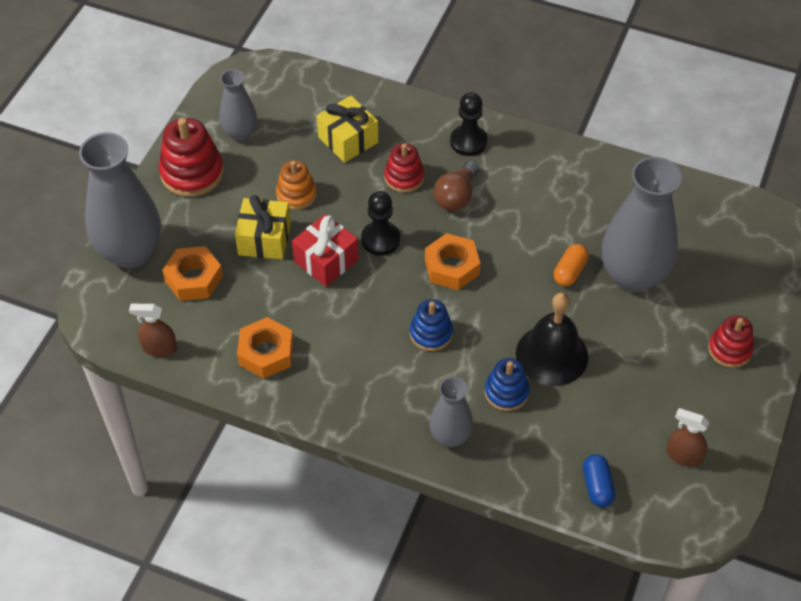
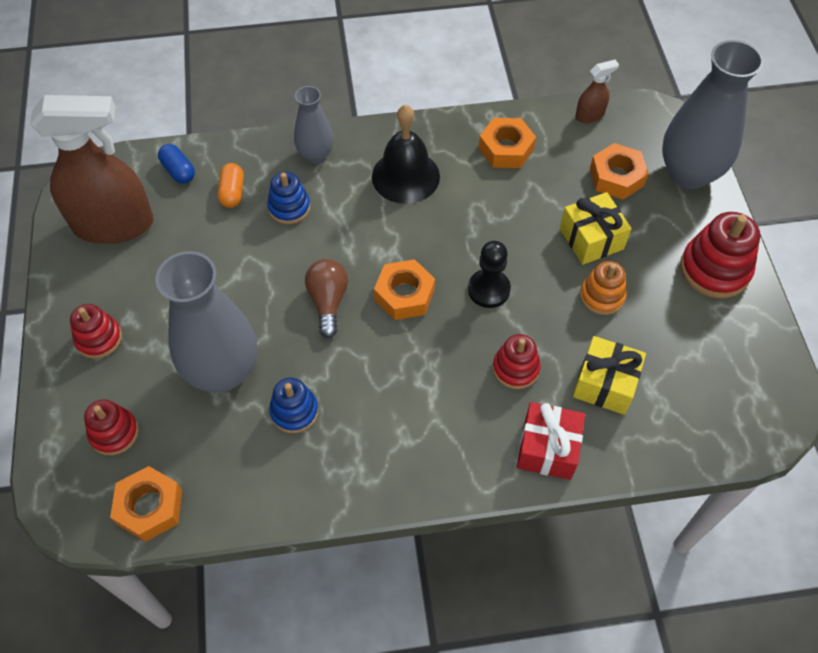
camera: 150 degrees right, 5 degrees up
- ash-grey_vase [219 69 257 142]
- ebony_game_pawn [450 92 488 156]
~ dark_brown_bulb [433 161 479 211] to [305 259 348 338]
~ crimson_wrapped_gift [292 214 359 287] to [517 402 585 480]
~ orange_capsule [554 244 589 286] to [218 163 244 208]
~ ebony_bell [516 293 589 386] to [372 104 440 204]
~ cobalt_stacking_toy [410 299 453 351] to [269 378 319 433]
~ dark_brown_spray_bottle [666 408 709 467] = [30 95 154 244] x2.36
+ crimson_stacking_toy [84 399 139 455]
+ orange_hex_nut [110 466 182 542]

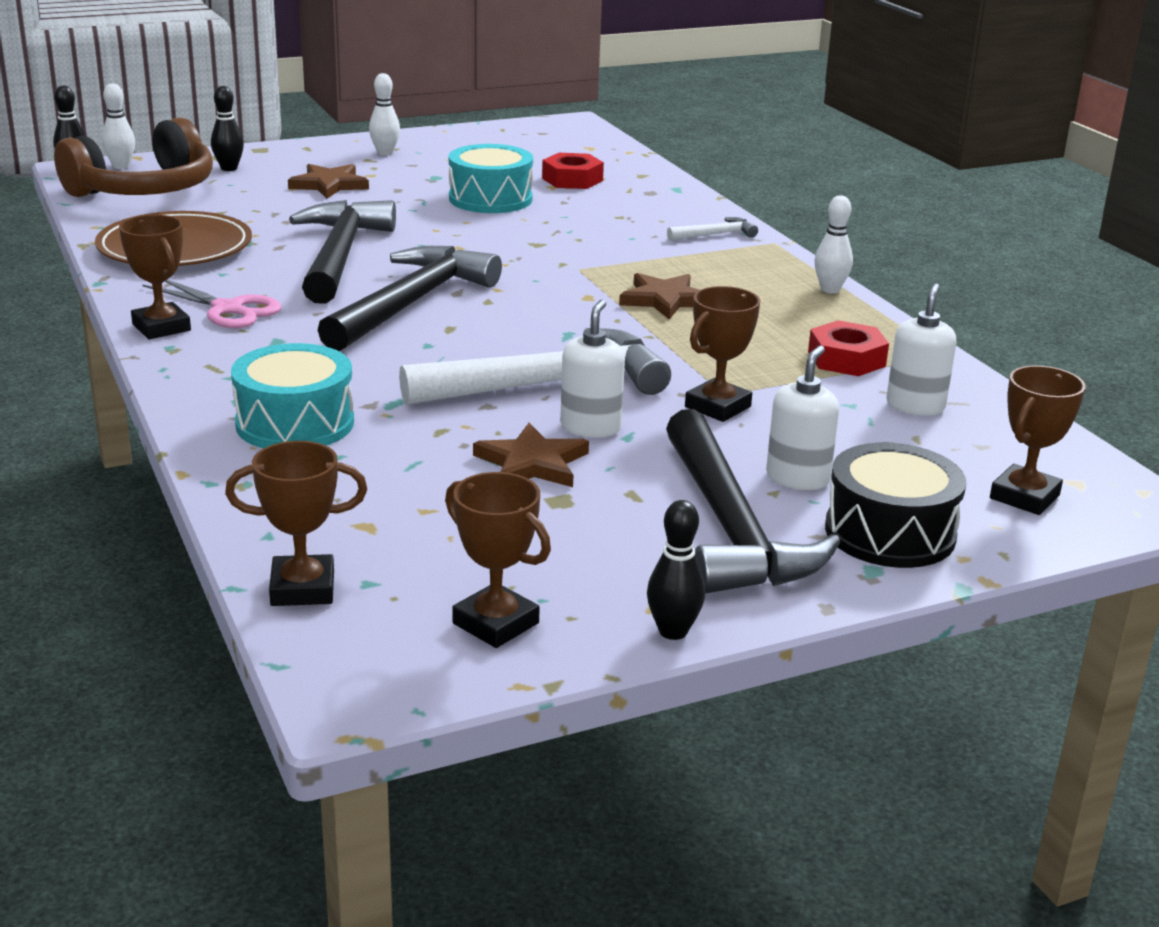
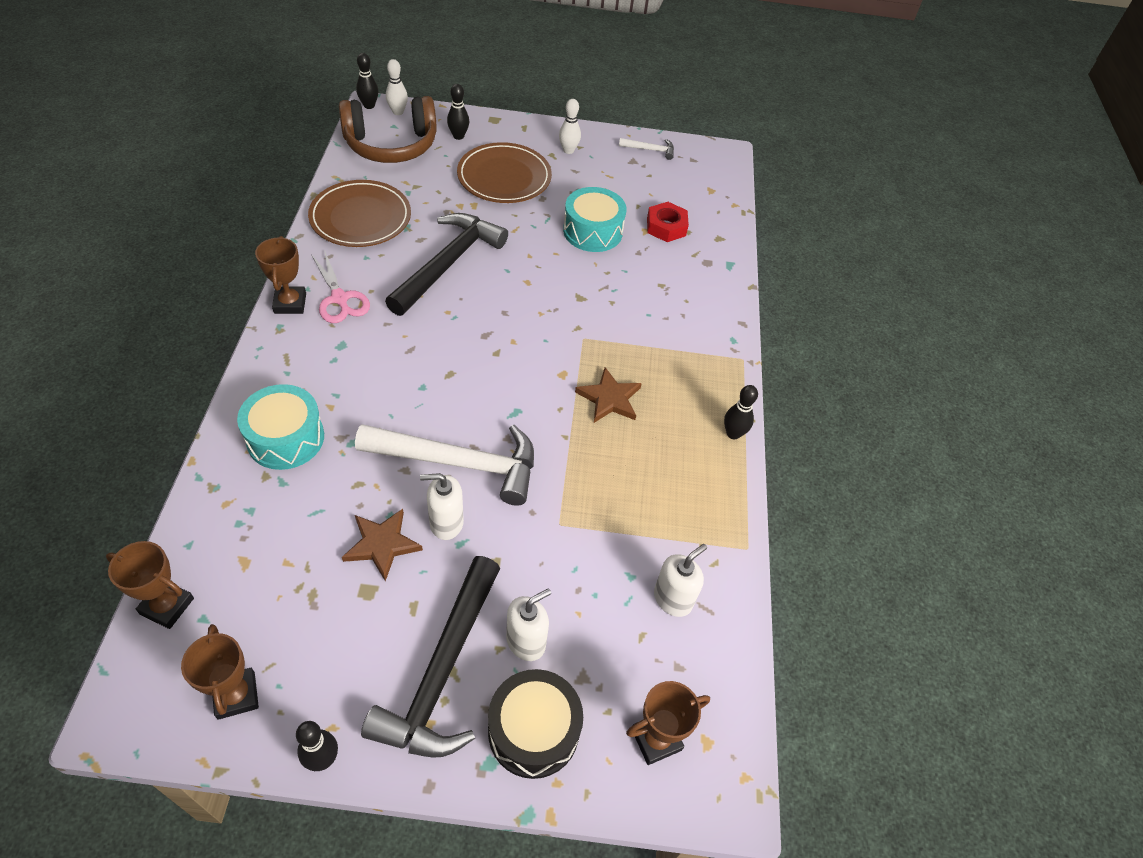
camera: 25 degrees right, 25 degrees up
~ dark_brown_five-pointed_star [288 164 369 199] to dark_brown_plate [457 142 552 203]
~ white_tenpin [815 195 853 293] to ebony_tenpin [724 385 758 439]
~ white_carpenter's_hammer [667 217 758 241] to [619 138 674 160]
- ebony_carpenter's_hammer [318 246 502 351]
- dark_brown_prize_cup [685 286 760 422]
~ white_soap_dispenser [560 299 625 438] = [420 473 464 540] 135 degrees counterclockwise
- crimson_hex_nut [808 320 889 376]

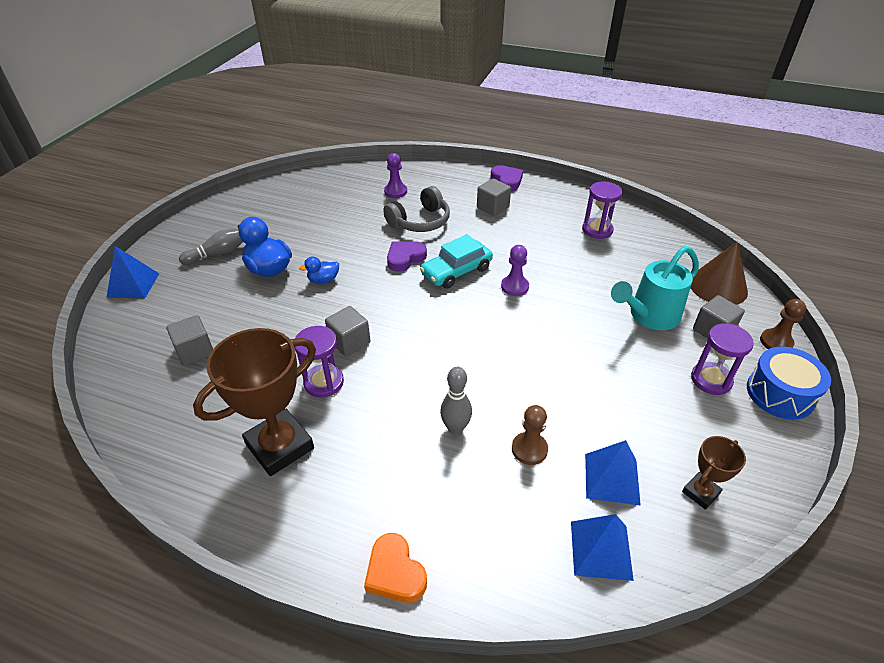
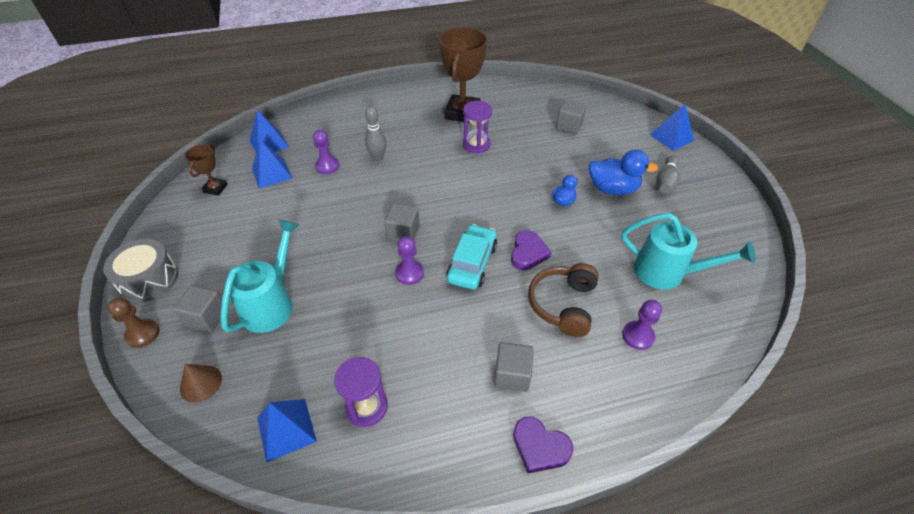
camera: 145 degrees right, 5 degrees up
~ ash-grey_over-ear_headphones [383 186 450 232] to dark_brown_over-ear_headphones [528 263 599 337]
~ dark_brown_solid_cone [691 241 748 305] = [180 364 222 403] x0.59
~ ash-grey_solid_cube [325 306 370 356] to [384 203 420 241]
- royal_purple_sandglass [691 323 754 395]
~ cobalt_toy_drum [747 347 831 420] to ash-grey_toy_drum [103 239 179 302]
~ dark_brown_game_pawn [512 405 548 465] to royal_purple_game_pawn [313 130 339 174]
- orange_heart [364 533 427 603]
+ aqua_watering_pot [621 213 756 290]
+ cobalt_solid_pyramid [257 399 317 462]

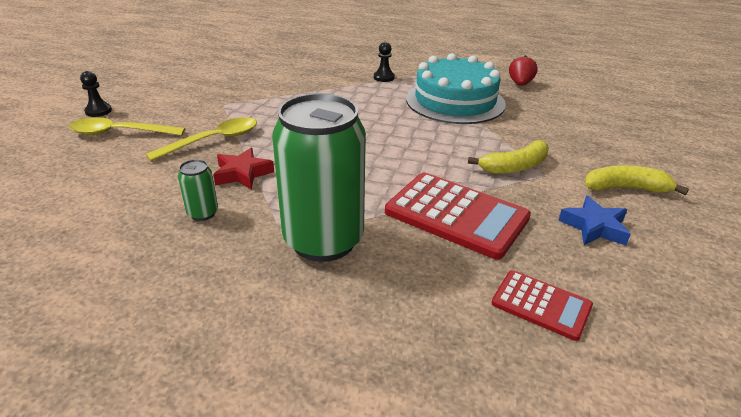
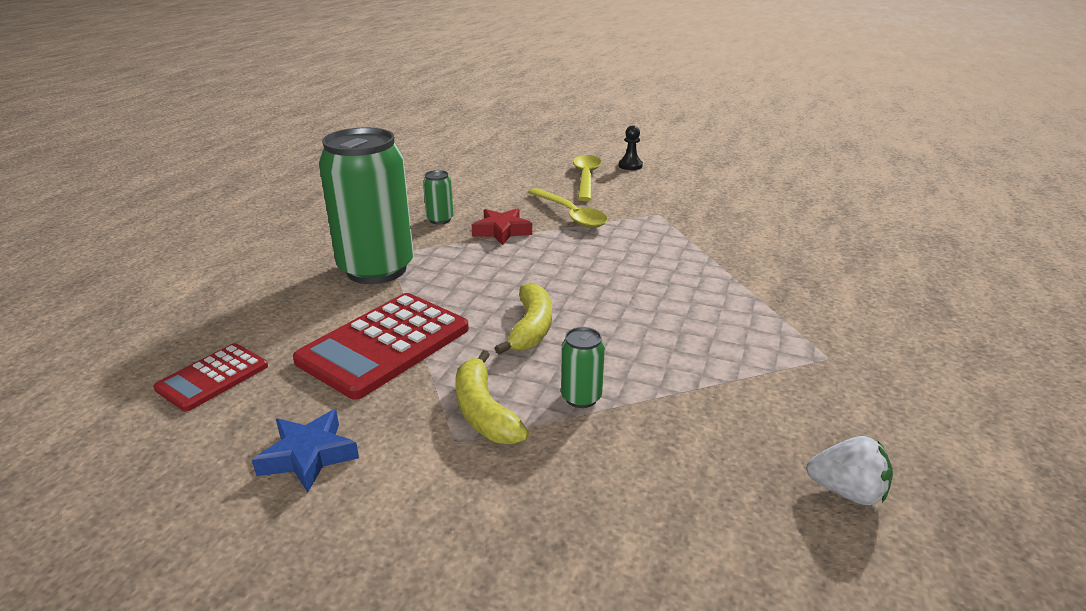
camera: 95 degrees right, 5 degrees down
- ebony_game_pawn [374 42 395 82]
- aqua_gateau [406 53 506 124]
~ crimson_strawberry [509 55 538 86] to white_strawberry [806 436 893 505]
~ golden_banana_fruit [585 165 689 195] to [494 283 552 355]
+ green_soda_can [561 327 605 408]

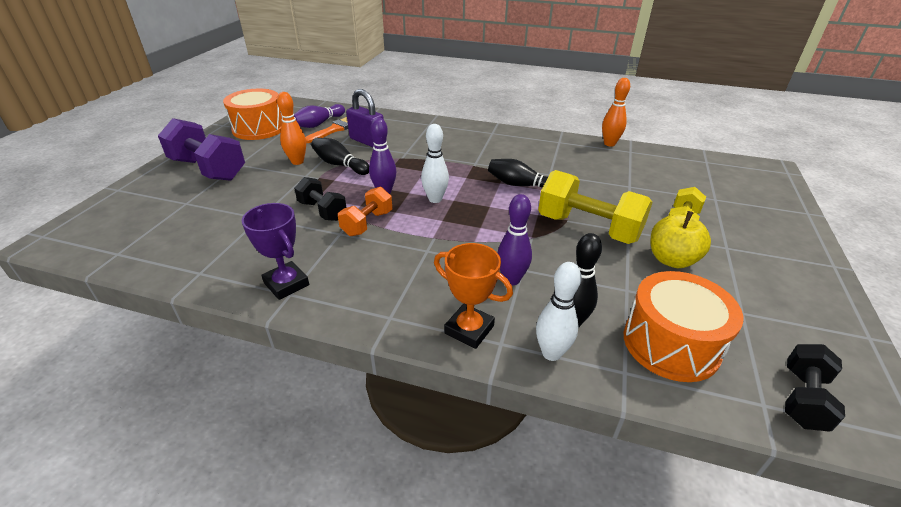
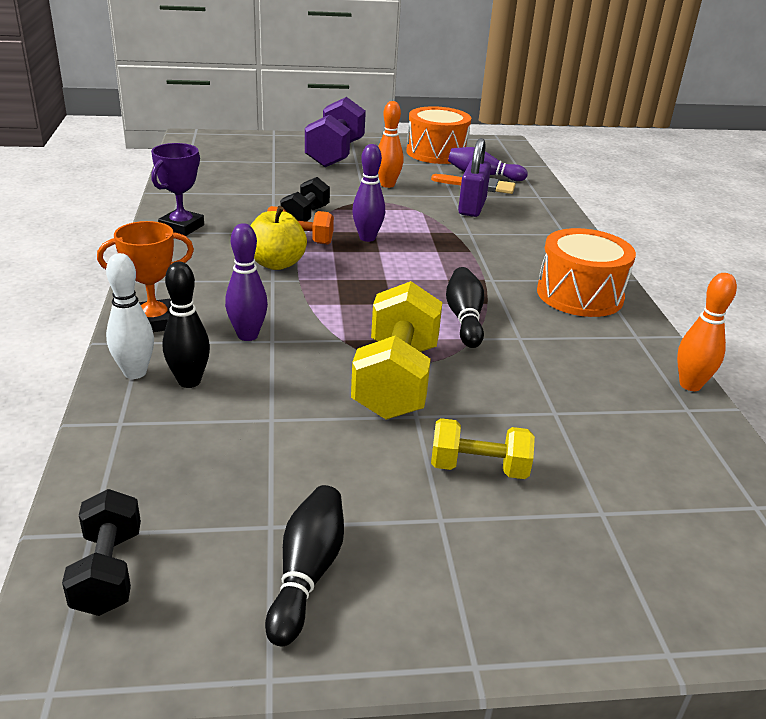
camera: 65 degrees right, 5 degrees down
- white_tenpin [421 124 449 203]
~ ebony_tenpin [311 138 369 175] to [265 485 344 647]
~ golden_toy_apple [651 211 711 268] to [251 206 307 270]
~ orange_prize_cup [434 243 513 349] = [97 221 194 332] 60 degrees clockwise
~ orange_toy_drum [624 271 744 382] to [537 228 636 317]
~ ebony_free_weight [785 344 845 432] = [62 489 141 616] 75 degrees clockwise

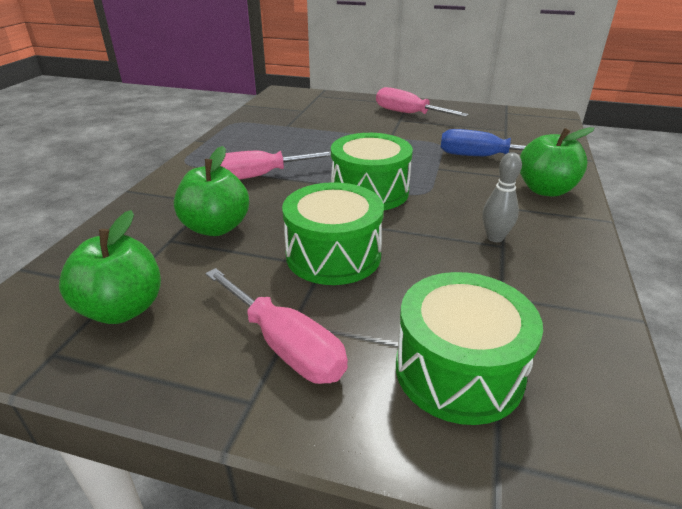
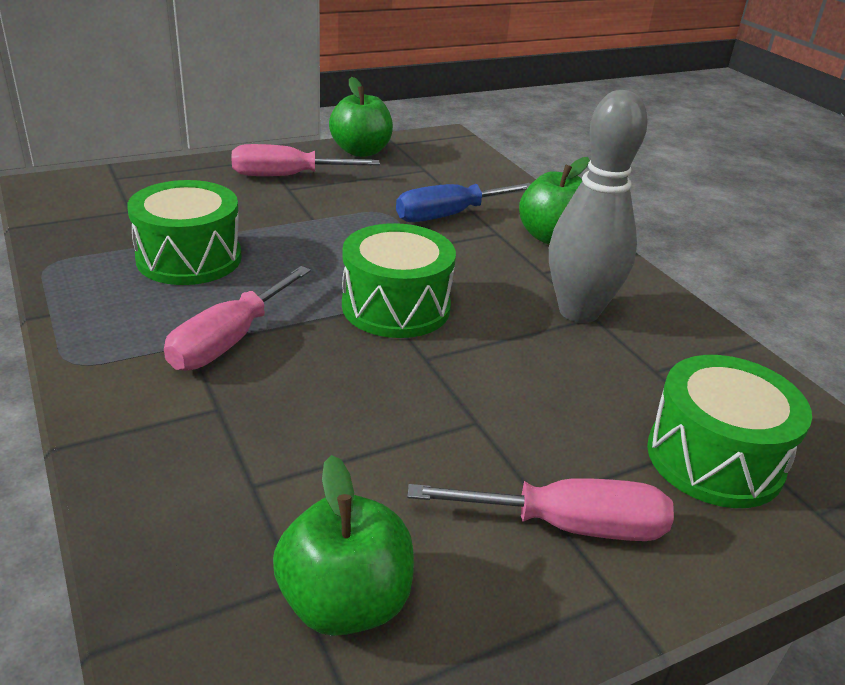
camera: 45 degrees left, 0 degrees up
~ green_toy_apple [174 146 249 236] to [329 77 393 157]
~ ash-grey_tenpin [482 152 522 242] = [549 90 648 323] x2.08
~ green_toy_drum [282 182 384 285] to [127 180 242 285]

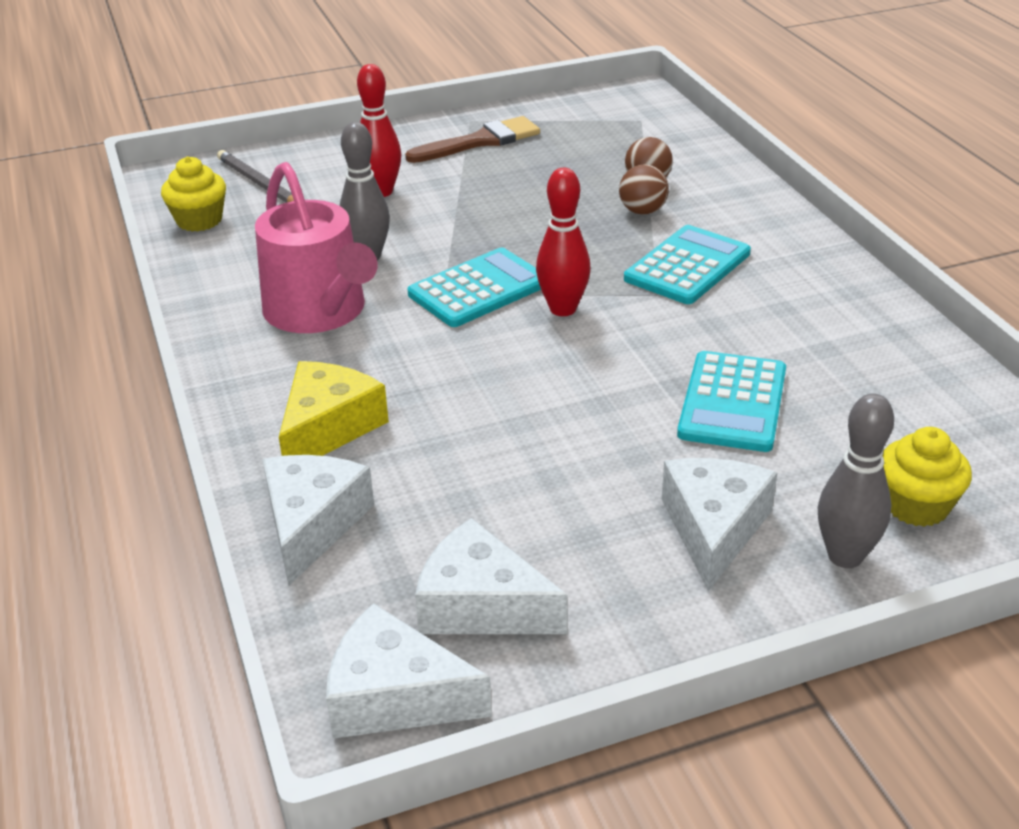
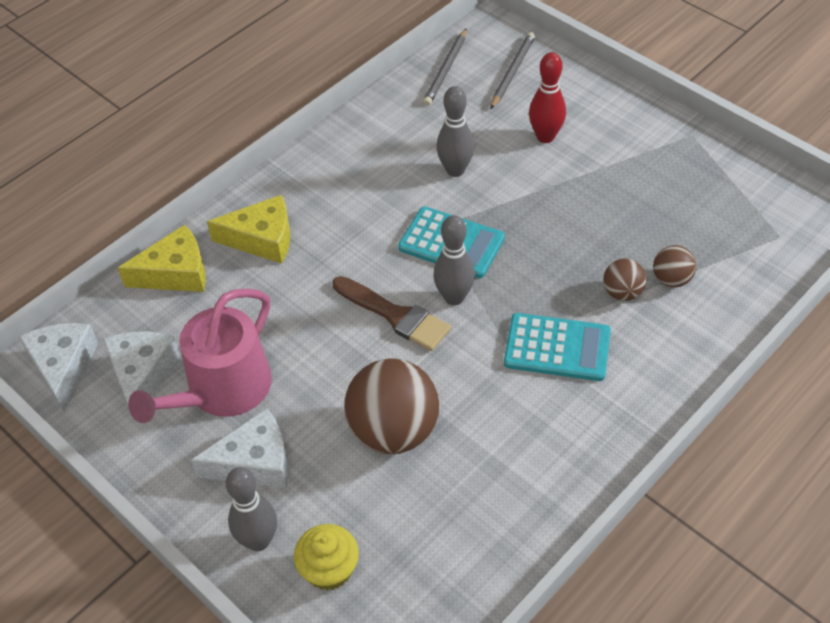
camera: 65 degrees right, 15 degrees up
~ dark_brown_brush [405 116 540 163] to [333 276 451 351]
~ golden_muffin [161 157 226 231] to ash-grey_wooden_pencil [423 28 467 106]
~ rosy_watering_pot [255 162 378 333] to [128 288 272 423]
~ crimson_tenpin [536 168 591 316] to ash-grey_tenpin [433 215 475 305]
~ aqua_adding_machine [677 351 786 452] to dark_brown_sphere [344 358 440 454]
~ white_piece_of_cheese [263 455 374 586] to golden_piece_of_cheese [118 225 206 292]

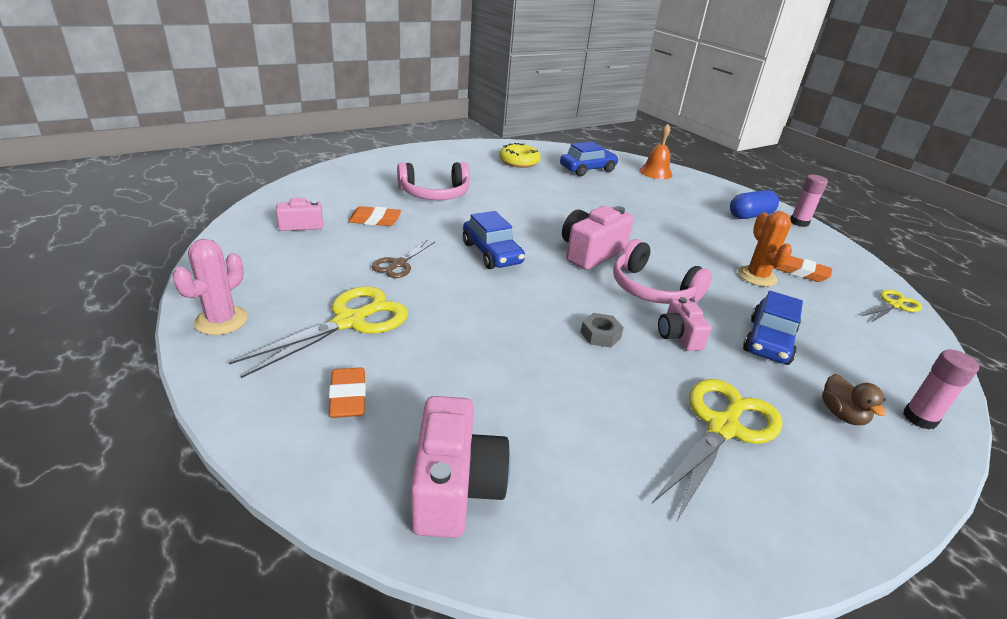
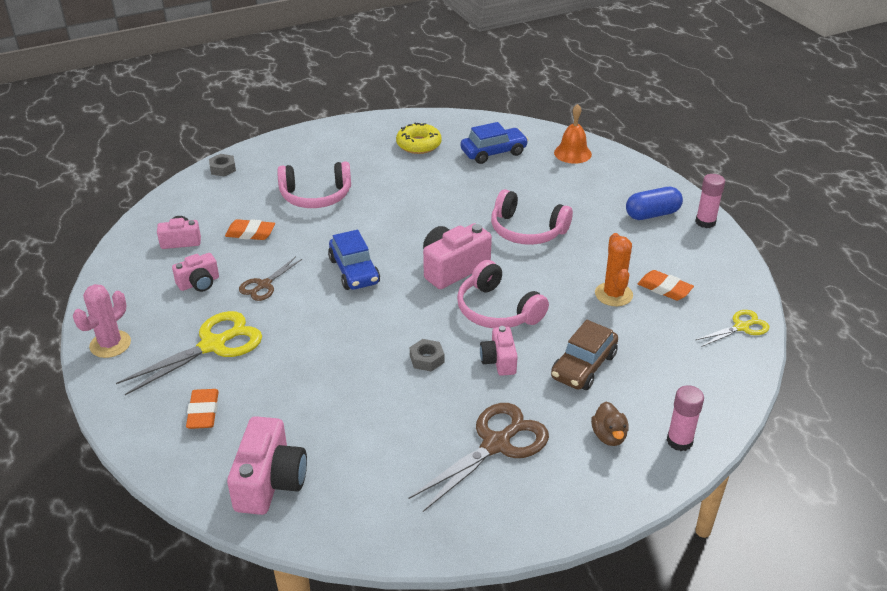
camera: 10 degrees right, 5 degrees up
~ cobalt_automobile [743 291 803 365] to dark_brown_automobile [551 320 618 390]
~ golden_pair_of_scissors [652 379 783 521] to dark_brown_pair_of_scissors [409 403 549 512]
+ ash-grey_hex_nut [209 154 236 176]
+ rosy_over-ear_headphones [491 189 573 245]
+ rosy_compact_camera [172 253 219 292]

